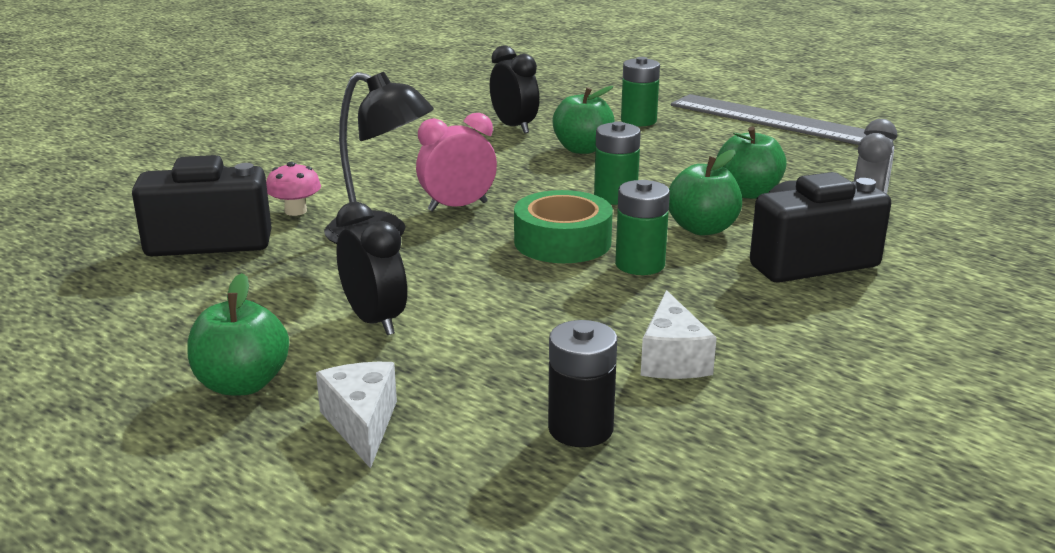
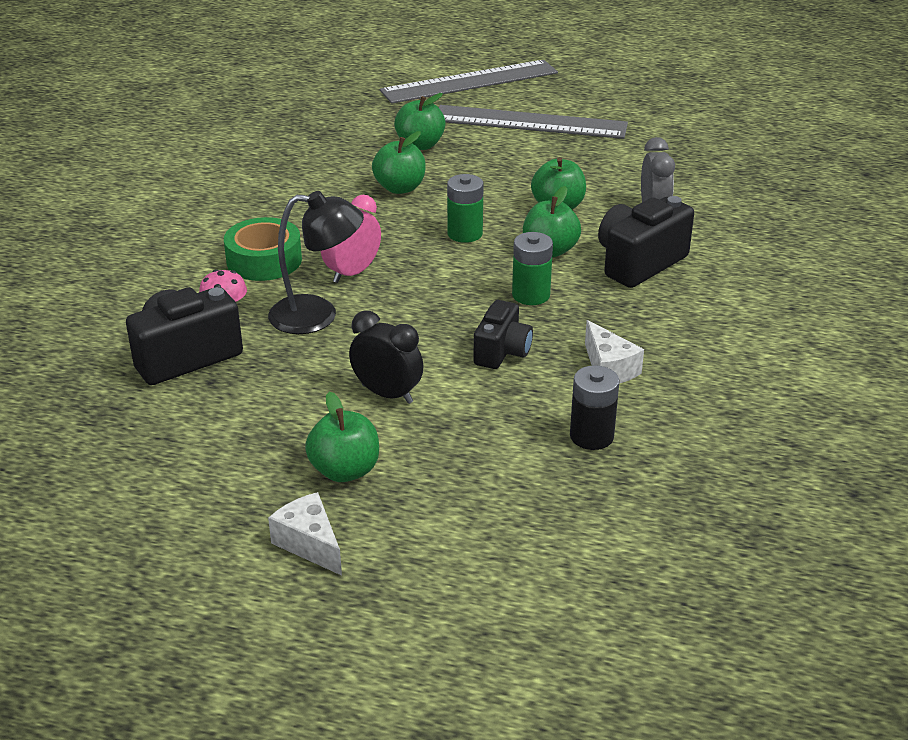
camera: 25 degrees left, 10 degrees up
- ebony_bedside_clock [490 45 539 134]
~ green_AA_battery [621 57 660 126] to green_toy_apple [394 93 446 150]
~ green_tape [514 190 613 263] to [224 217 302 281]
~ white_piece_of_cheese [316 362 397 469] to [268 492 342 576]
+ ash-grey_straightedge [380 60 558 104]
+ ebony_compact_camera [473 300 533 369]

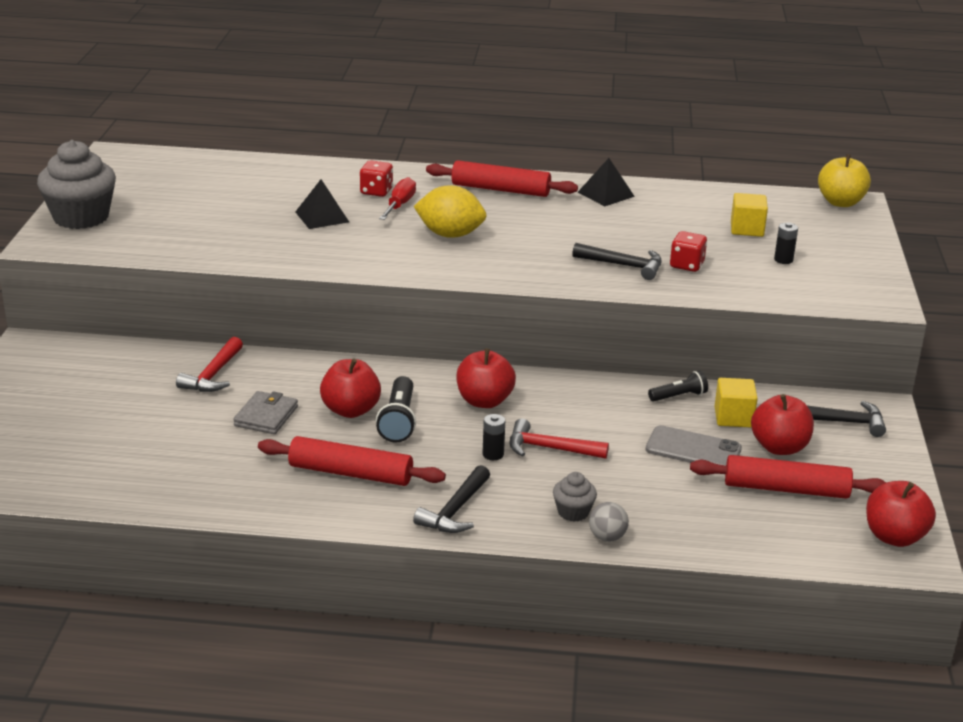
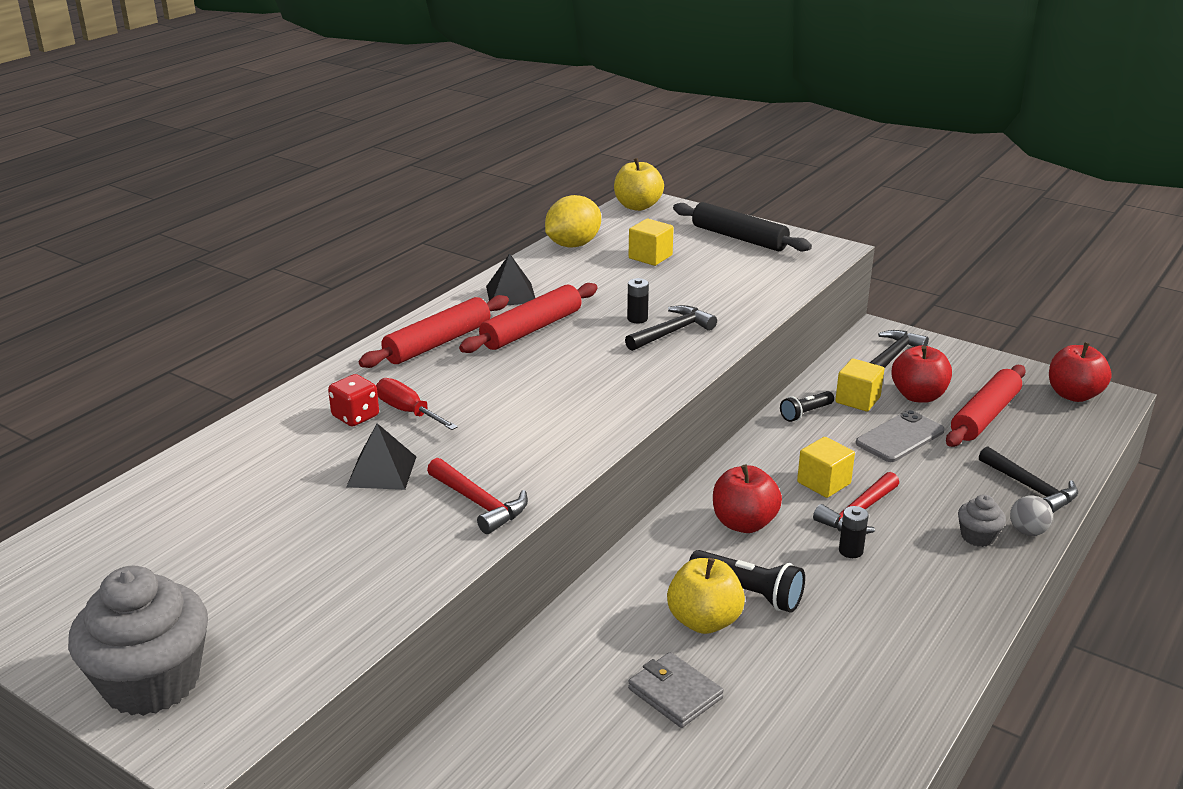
camera: 60 degrees left, 0 degrees up
~ golden_lemon [414 185 486 238] to [545 195 601 248]
~ ebony_AA_battery [774 222 798 264] to [627 278 649 323]
- crimson_die [670 231 707 272]
~ crimson_carpenter's_hammer [176 337 243 392] to [427 458 528 534]
~ crimson_toy_apple [320 359 381 418] to golden_toy_apple [667 558 745 634]
~ ebony_pocket_torch [648 371 708 402] = [780 391 834 422] 135 degrees counterclockwise
~ crimson_dough_roller [258 436 446 486] to [459 283 598 353]
~ ebony_carpenter's_hammer [413 465 490 533] to [979 446 1078 513]
+ ebony_dough_roller [673 202 812 252]
+ golden_solid_cube [797 437 855 498]

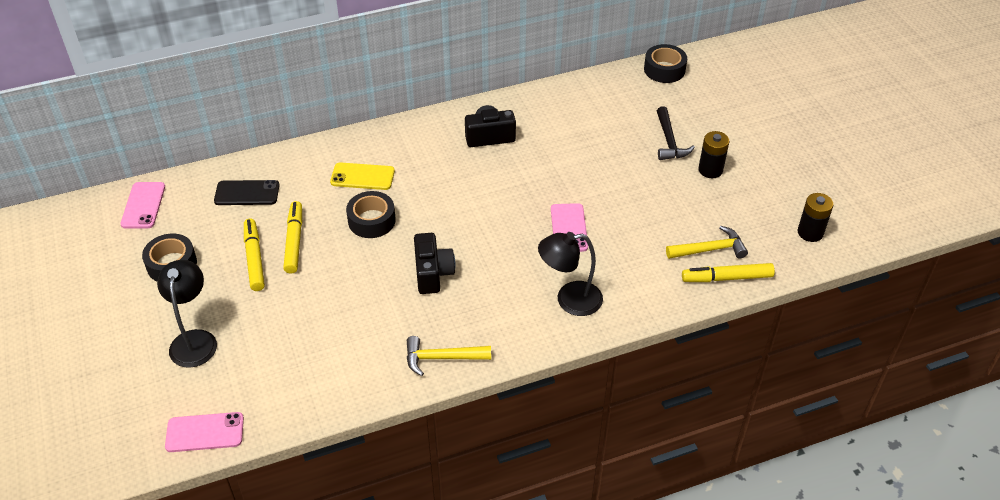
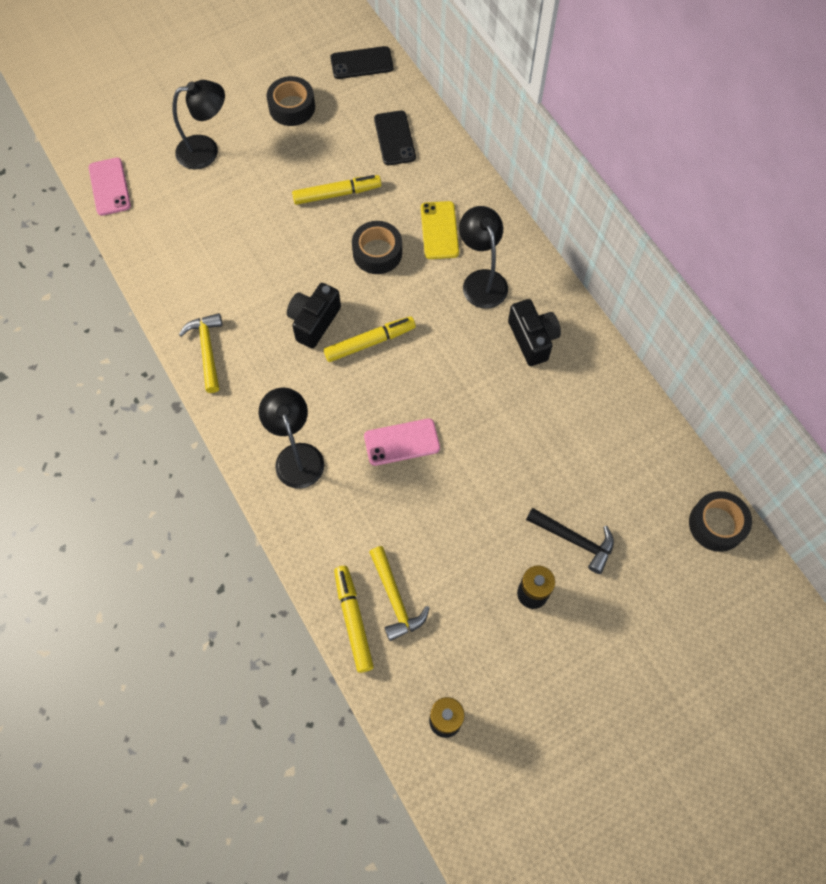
camera: 80 degrees right, 20 degrees up
~ ebony_carpenter's_hammer [657 106 695 160] = [526 508 614 574] 135 degrees counterclockwise
~ rosy_phone [120 182 165 228] to ebony_phone [330 46 394 79]
~ golden_marker [244 219 265 291] to [324 316 416 362]
~ ebony_compact_camera [414 233 456 294] = [287 283 341 349] 135 degrees clockwise
+ ebony_reading_lamp [459 206 508 309]

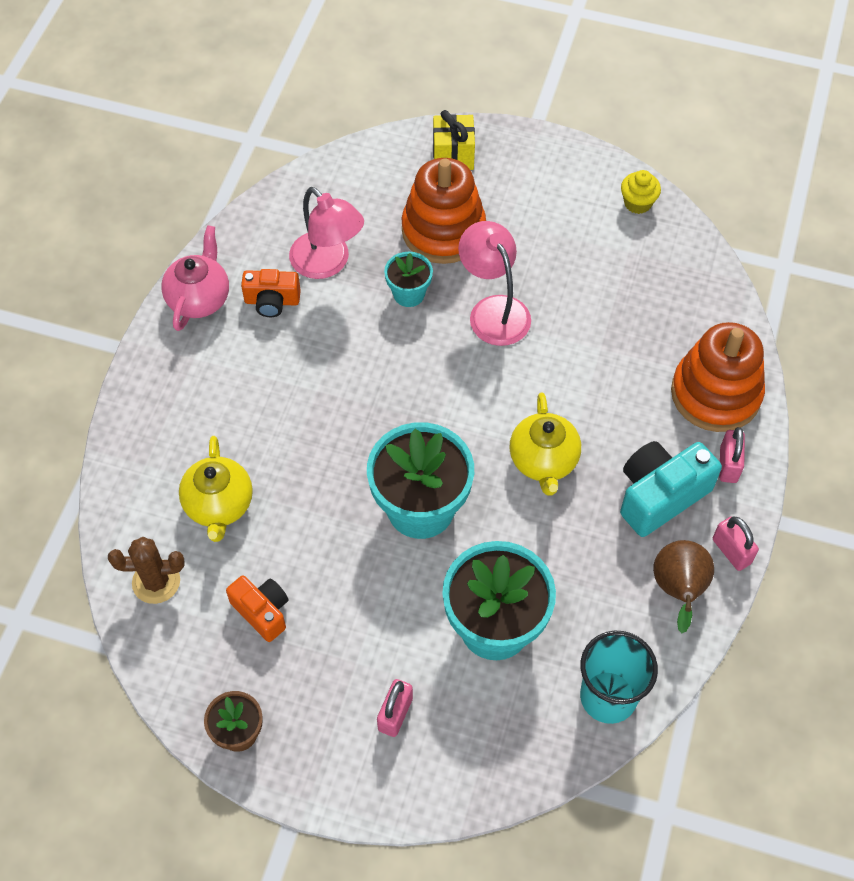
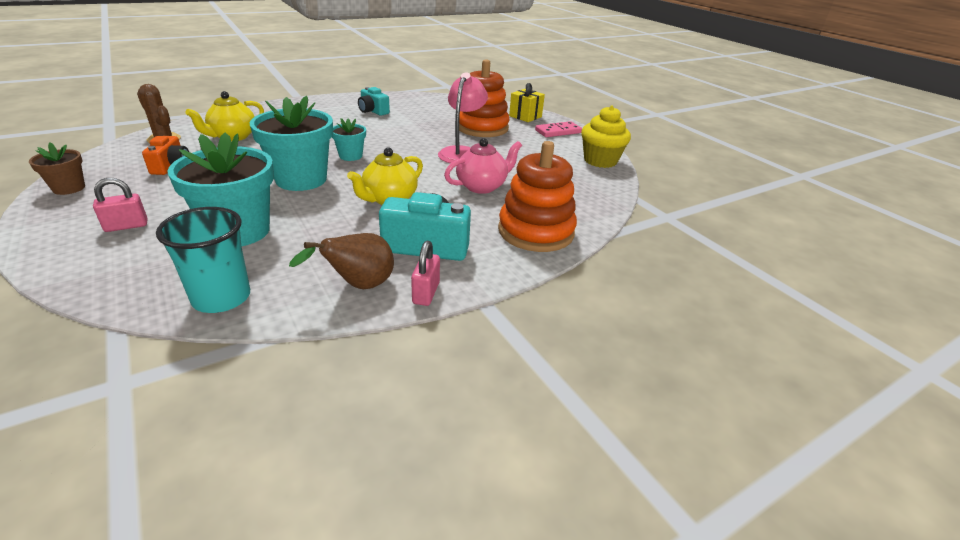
camera: 40 degrees right, 25 degrees down
~ golden_muffin [621 170 661 214] = [581 106 631 168] x1.70
- rosy_reading_lamp [289 187 364 279]
~ rosy_tea_pot [161 225 229 331] to [444 138 522 194]
~ aqua_potted_plant [384 252 433 307] to [332 118 366 161]
~ orange_compact_camera [241 269 301 317] to aqua_compact_camera [358 87 390 116]
- rosy_padlock [719 427 745 483]
+ rosy_domino_piece [535 121 582 137]

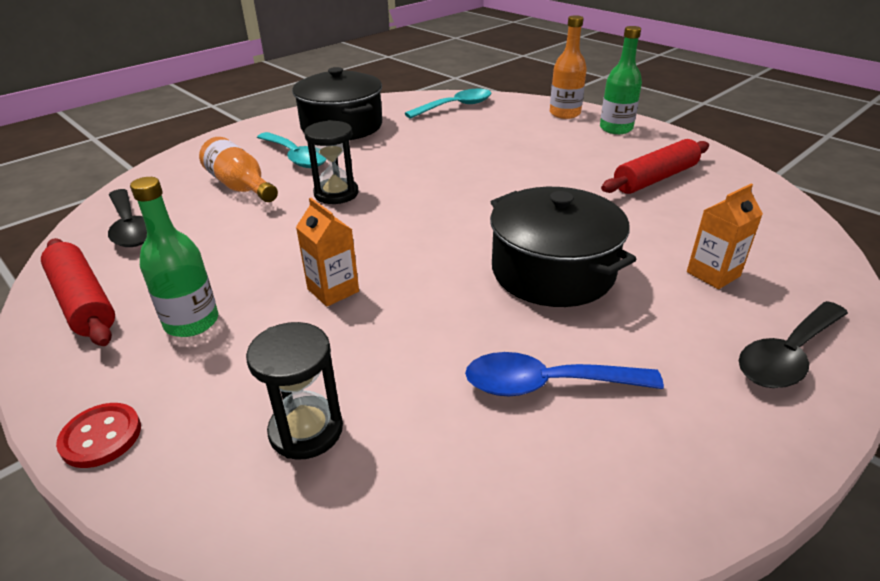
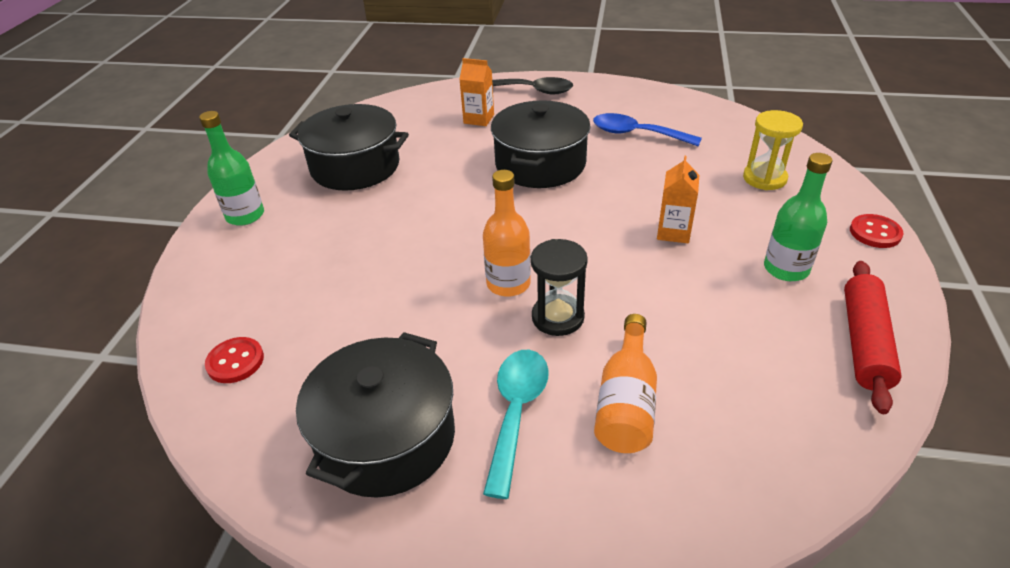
camera: 125 degrees left, 5 degrees up
~ orange_flask [550 15 587 119] to [483 170 531 297]
~ aqua_teaspoon [404 89 491 119] to crimson_sewing_button [205 337 264 383]
~ crimson_dough_roller [601 139 709 194] to ebony_pot [289 104 409 191]
- ebony_teaspoon [108 189 147 247]
~ ebony_sandglass [246 322 343 460] to golden_sandglass [743 110 803 190]
~ cobalt_teaspoon [465 352 664 396] = [593 113 702 146] 150 degrees clockwise

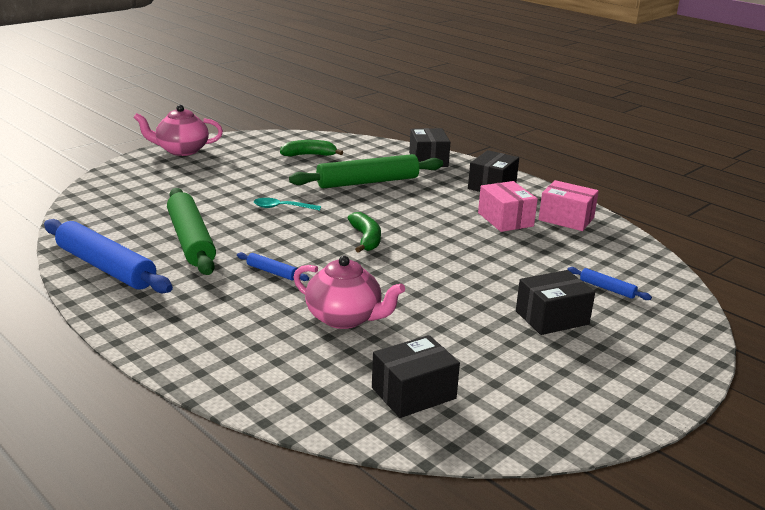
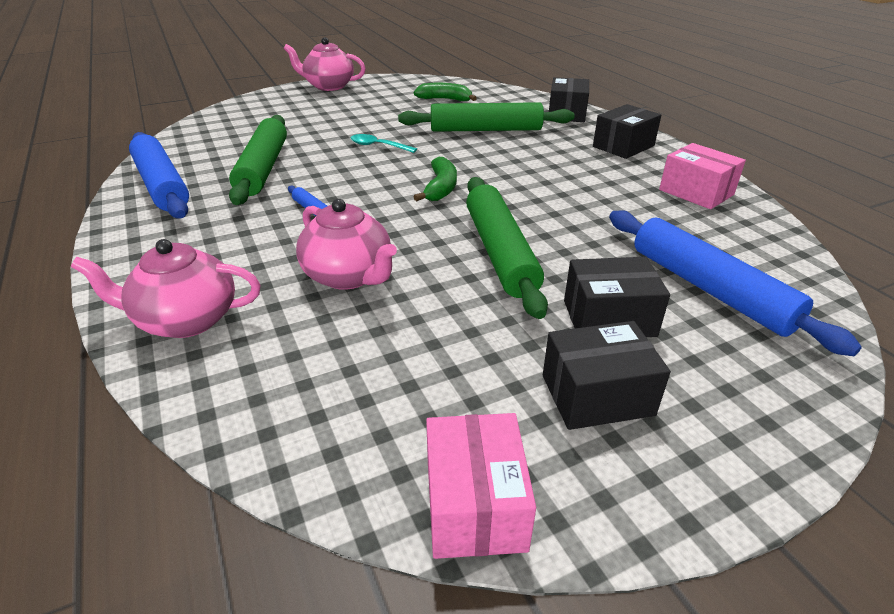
camera: 20 degrees right, 10 degrees up
~ rosy_box [478 181 538 232] to [426 413 536 559]
~ cobalt_dough_roller [567 267 652 300] = [609 210 862 356] x2.28
~ ebony_box [372 335 460 418] to [543 321 671 430]
+ green_dough_roller [466 177 548 319]
+ rosy_tea_pot [71 239 261 338]

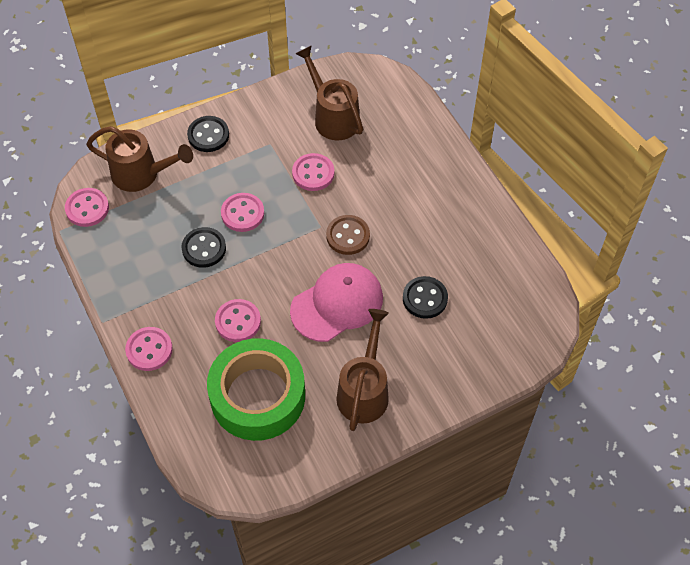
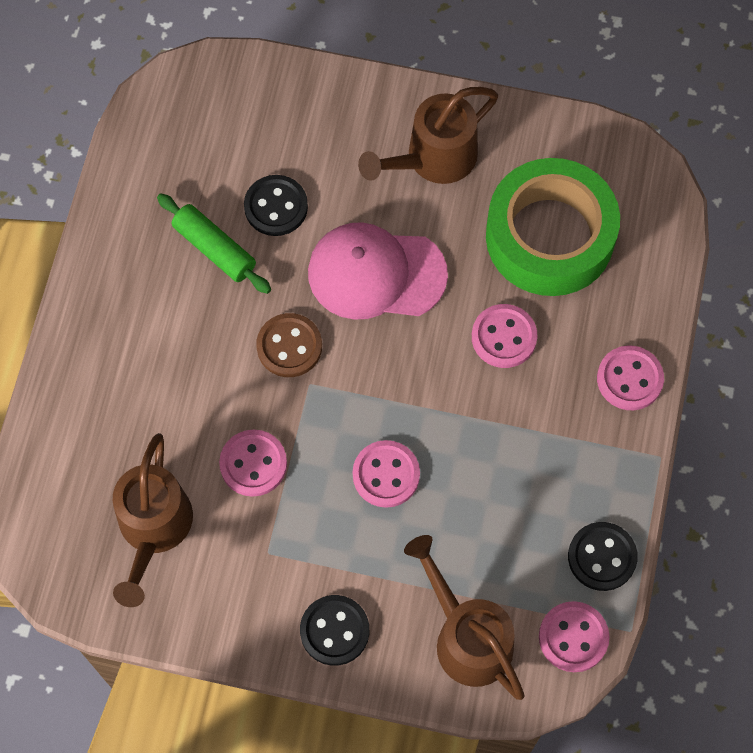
camera: 140 degrees left, 10 degrees up
~ ebony_sewing_button [181 227 226 268] to [568 522 638 591]
+ green_dough_roller [157 193 271 294]

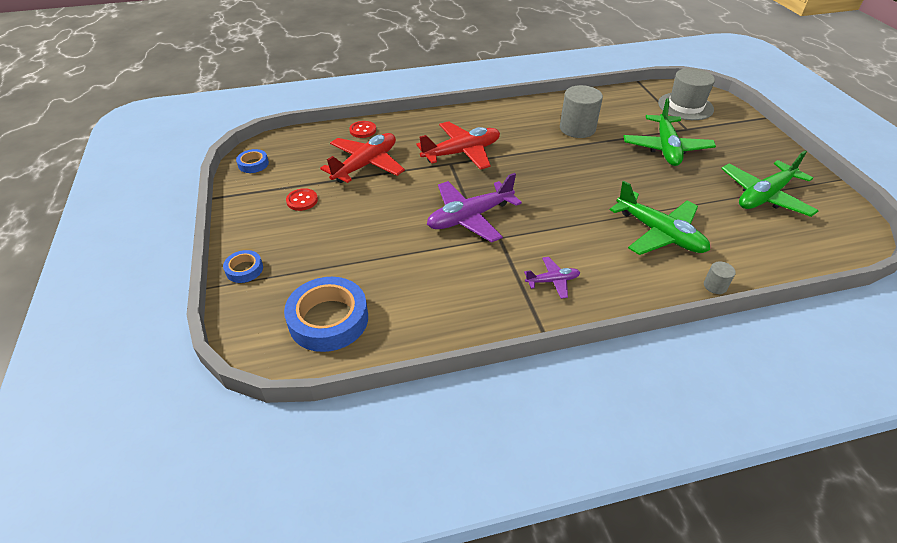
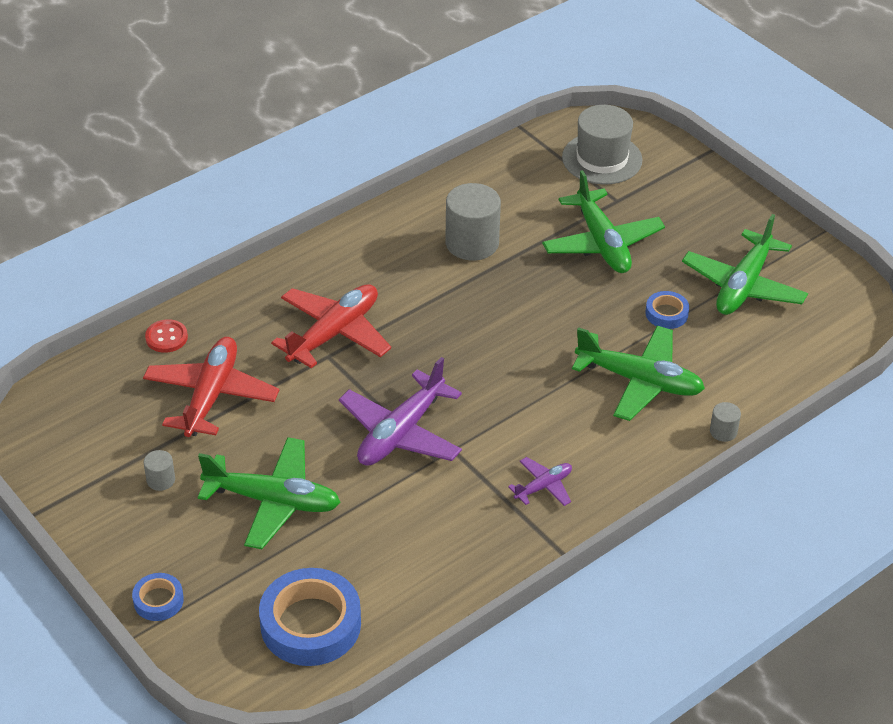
camera: 25 degrees left, 0 degrees up
~ cobalt_tape [236 149 269 173] to [645 291 689 329]
~ crimson_sewing_button [286 188 318 211] to ash-grey_cylinder_shape [144 450 175 491]
+ green_aeroplane [198 437 341 549]

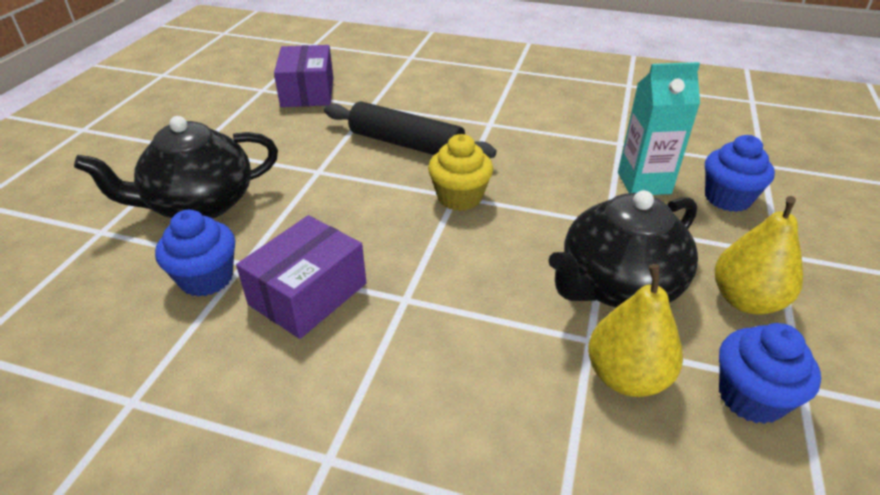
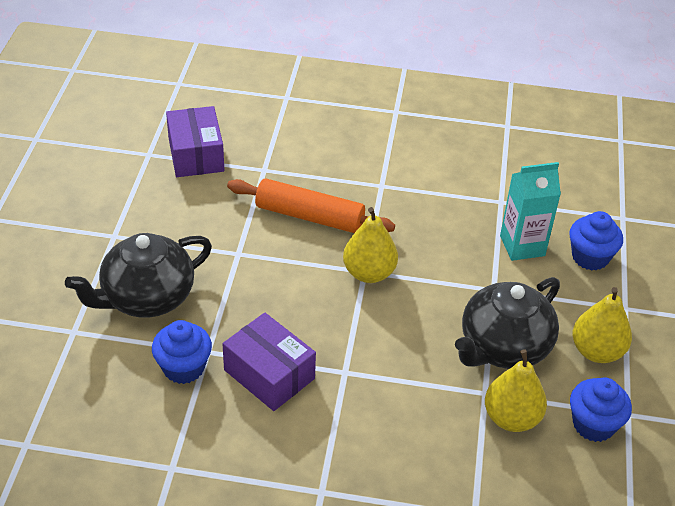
camera: 10 degrees left, 5 degrees up
~ ebony_dough_roller [324 101 497 158] to orange_dough_roller [227 179 395 233]
~ golden_muffin [428 134 493 211] to golden_pear [343 207 398 283]
~ royal_purple_box [236 215 367 339] = [223 313 316 411] 75 degrees counterclockwise

